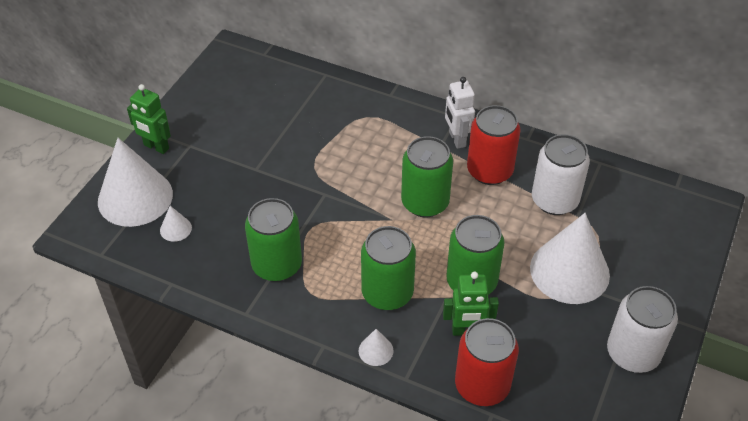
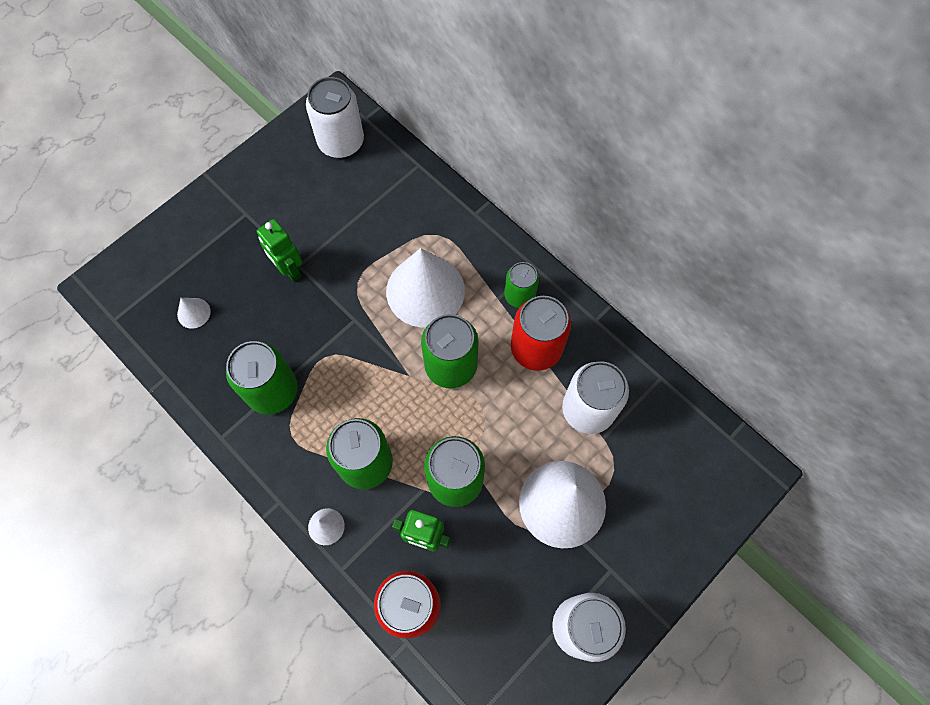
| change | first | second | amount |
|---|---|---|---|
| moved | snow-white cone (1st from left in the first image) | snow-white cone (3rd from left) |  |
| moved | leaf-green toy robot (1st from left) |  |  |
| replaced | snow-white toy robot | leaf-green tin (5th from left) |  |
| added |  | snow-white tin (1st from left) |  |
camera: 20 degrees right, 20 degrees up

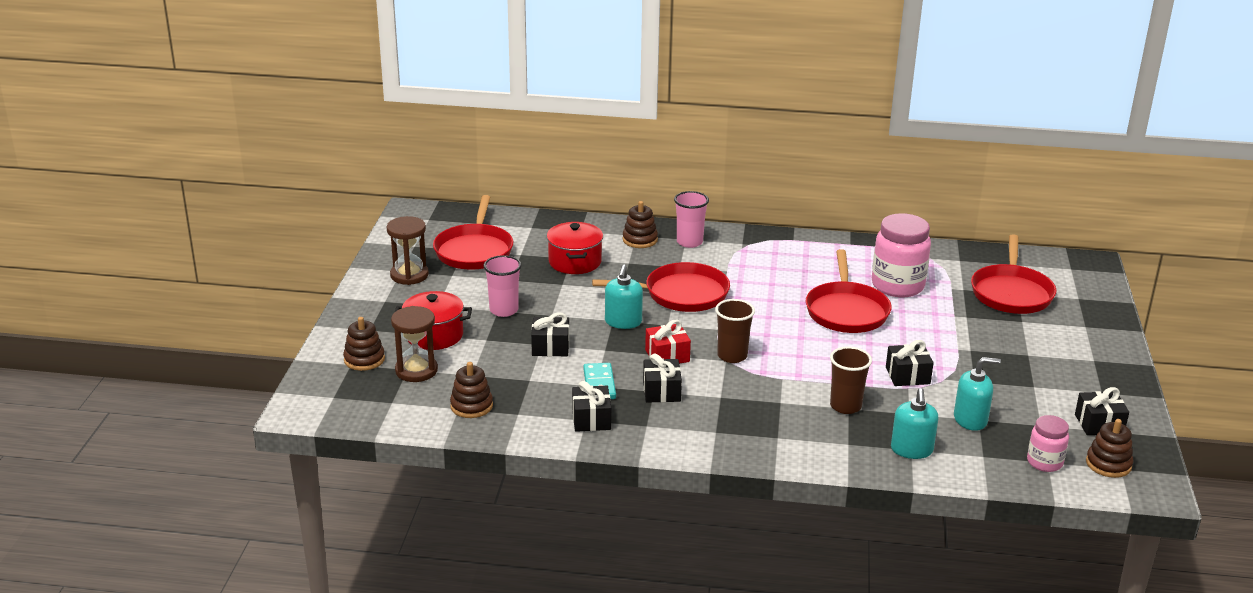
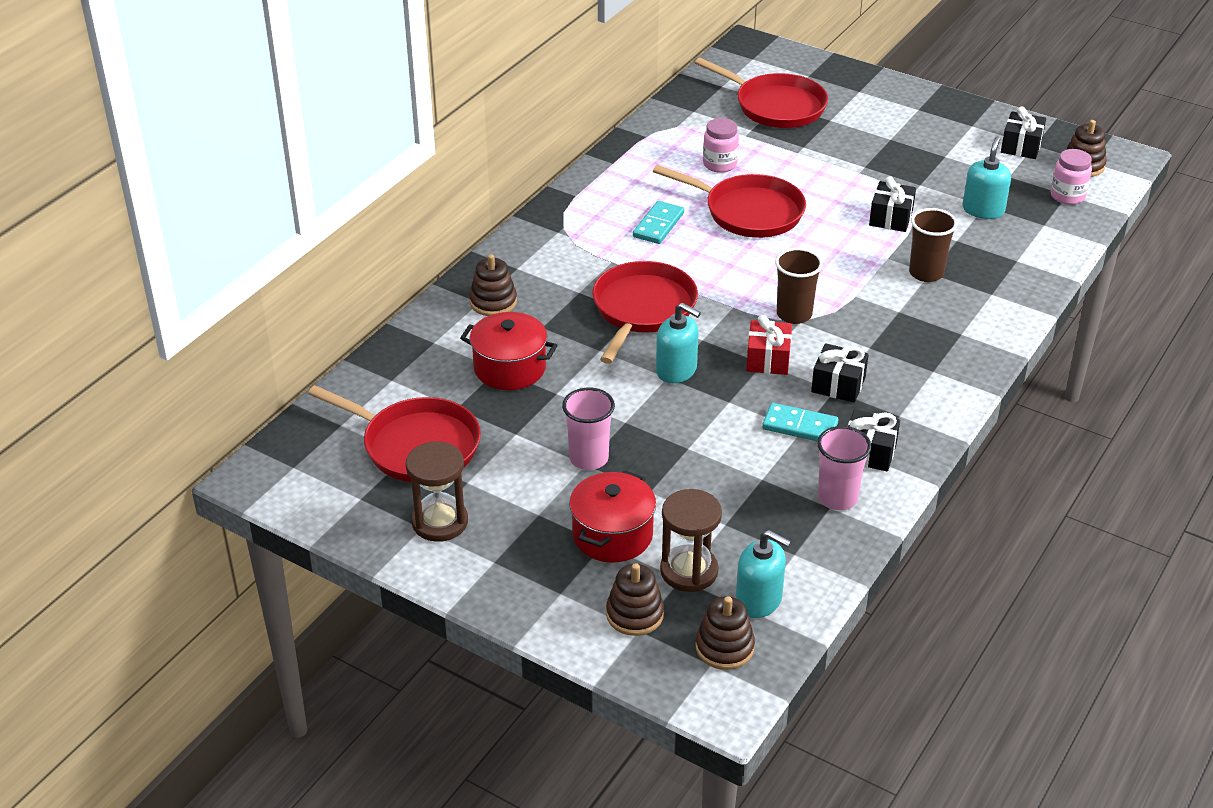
| change | first | second | amount |
|---|---|---|---|
| moved | brown stacking rings (2nd from left in the first image) | brown stacking rings (3rd from left) |  |
| removed | black wrapped gift (1st from left) |  |  |
| moved | rosy cup (2nd from left) |  |  |
| resized | rosy preserve jar (1st from left) |  | x0.56 |
| moved | aqua soap pump (2nd from left) |  |  |
| added |  | aqua domino piece (1st from left) |  |
camera: 65 degrees left, 10 degrees up

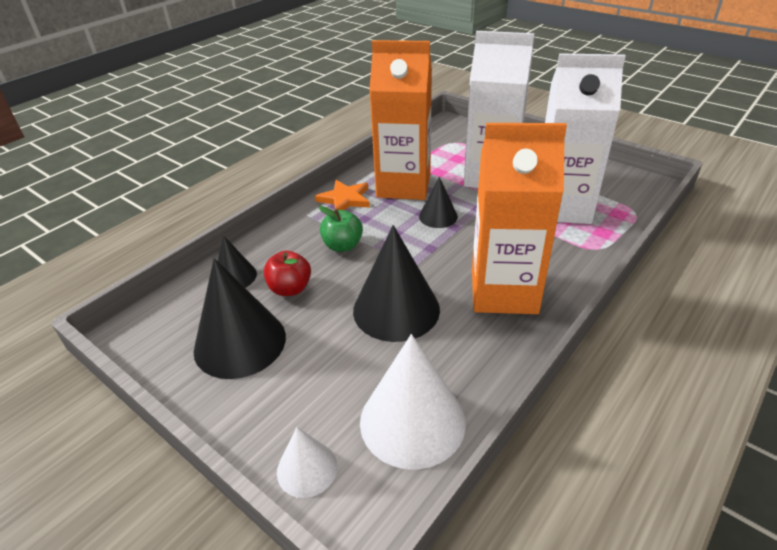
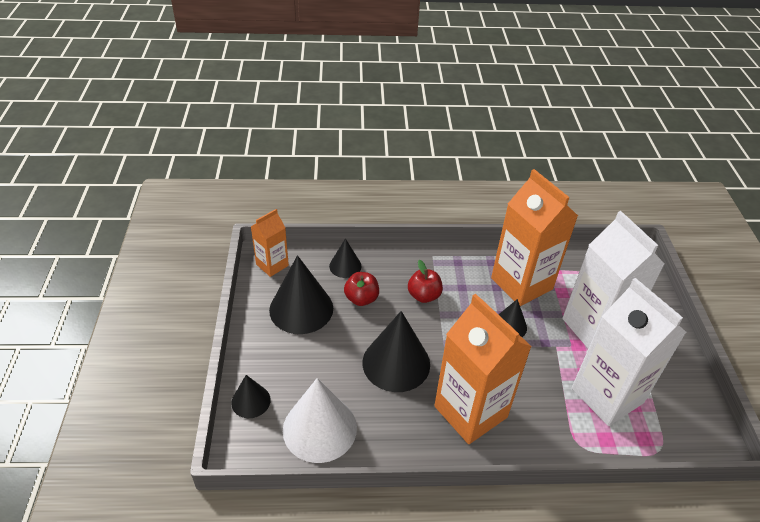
| change | first | second | amount |
|---|---|---|---|
| recoloured | snow-white cone (1st from left) | black cone (1st from left) |  |
| removed | bright orange star shape |  |  |
| recoloured | leaf-green toy apple | crimson toy apple (2nd from left) |  |
| added |  | bright orange carton (1st from left) |  |
camera: 45 degrees right, 5 degrees up

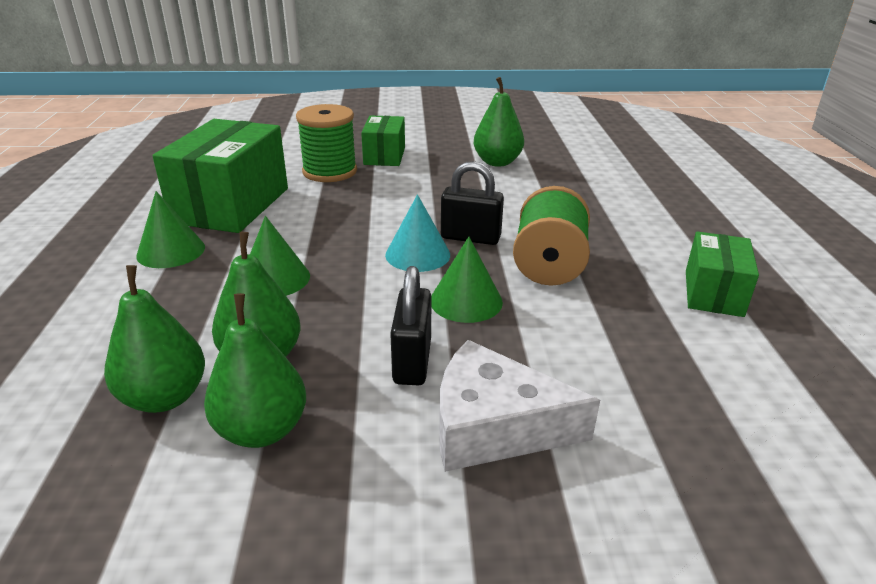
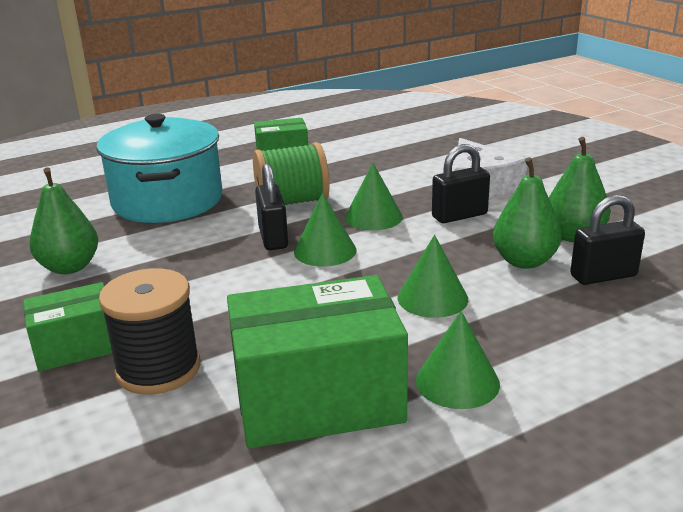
| change | first | second | amount |
|---|---|---|---|
| replaced | leaf-green pear fruit (1st from left) | black lock (3rd from left) |  |
| recoloured | leaf-green spool (1st from left) | black spool |  |
| recoloured | aqua cone | leaf-green cone (1st from left) |  |
| added |  | aqua pot |  |
camera: 115 degrees left, 5 degrees down

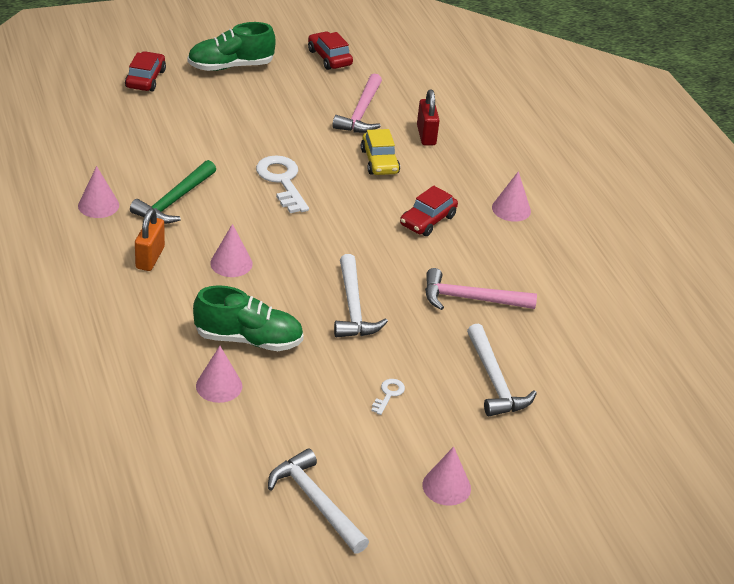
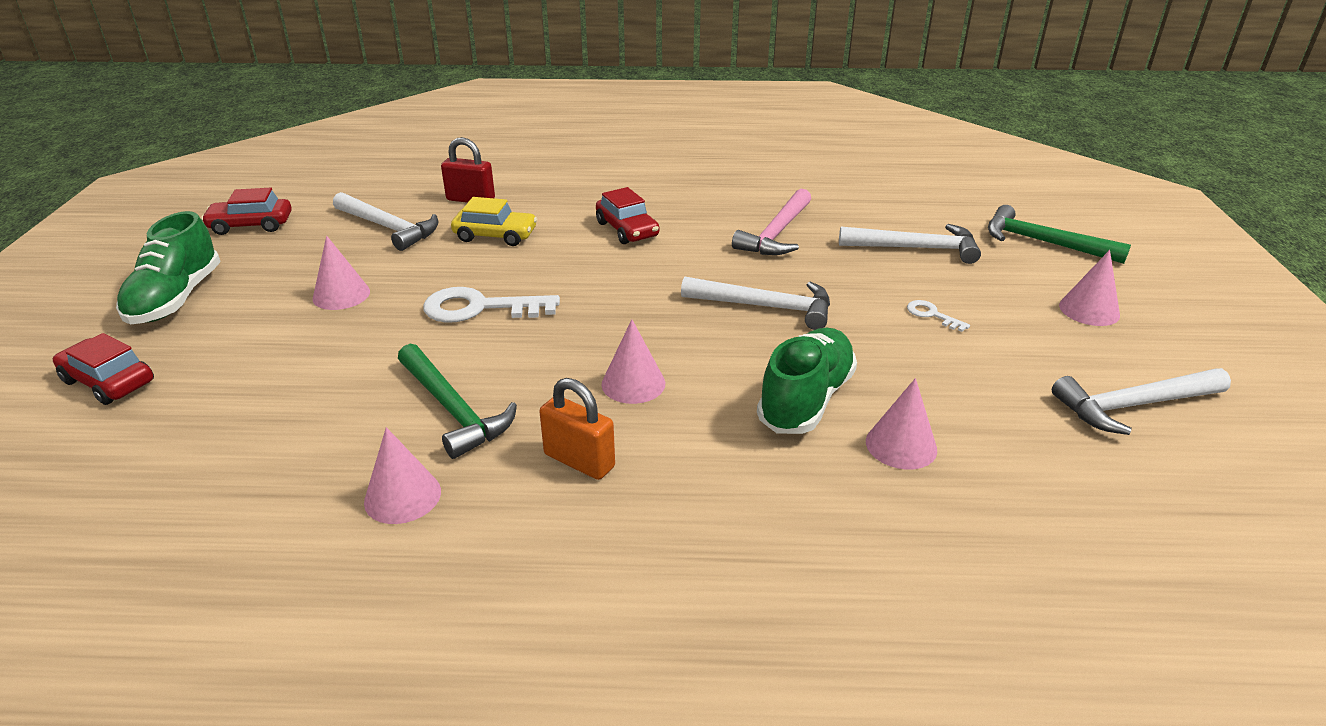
| change | first | second | amount |
|---|---|---|---|
| recoloured | rosy hammer (1st from left) | snow-white hammer (1st from left) |  |
| moved | rosy cone (5th from left in the first image) | rosy cone (1st from left) |  |
| added |  | leaf-green hammer (2nd from left) |  |
camera: 65 degrees left, 5 degrees down

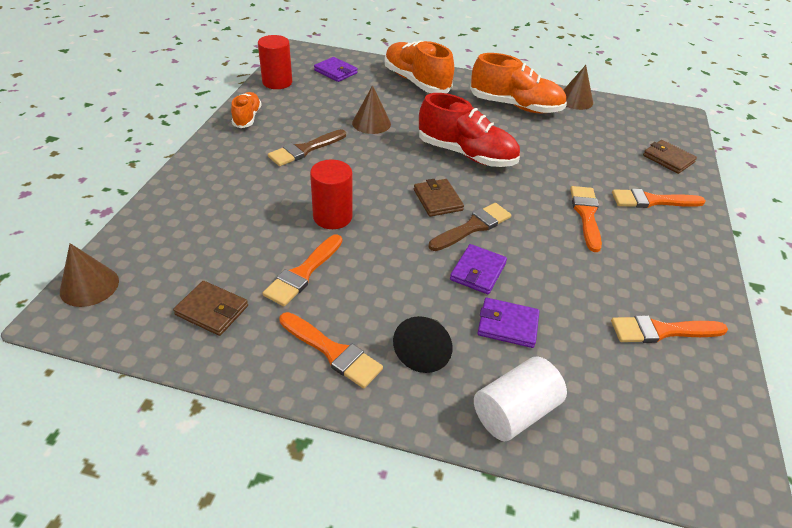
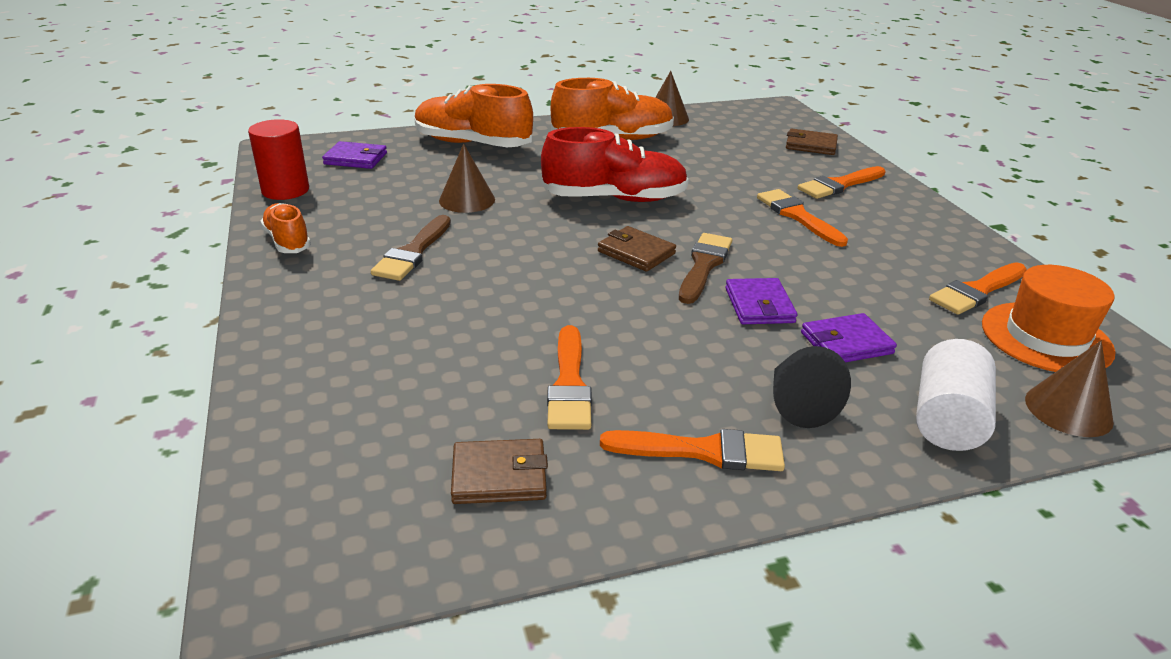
| change | first | second | amount |
|---|---|---|---|
| moved | brown cone (1st from left in the first image) | brown cone (3rd from left) |  |
| removed | crimson cylinder shape (2nd from left) |  |  |
| added |  | bright orange hat |  |
camera: 30 degrees left, 10 degrees down

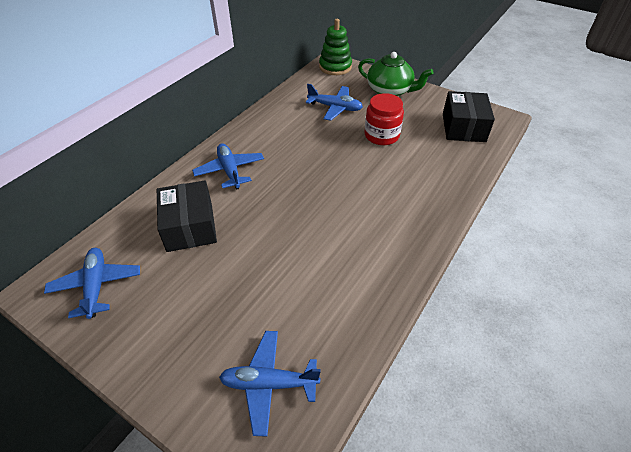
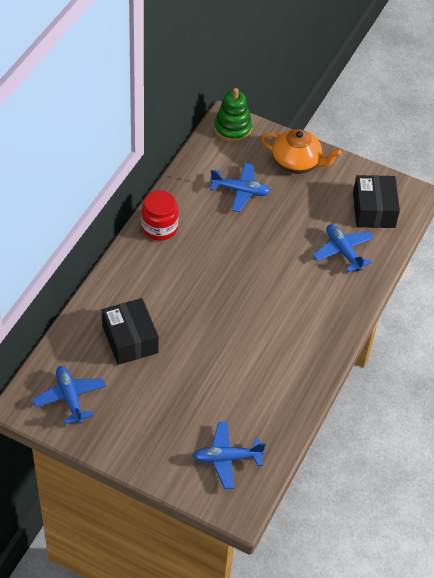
| change | first | second | amount |
|---|---|---|---|
| moved | blue toy plane (2nd from left in the first image) | blue toy plane (4th from left) |  |
| recoloured | leaf-green china teapot | bright orange china teapot |  |
| moved | crimson preserve jar |  |  |
camera: 10 degrees left, 5 degrees up

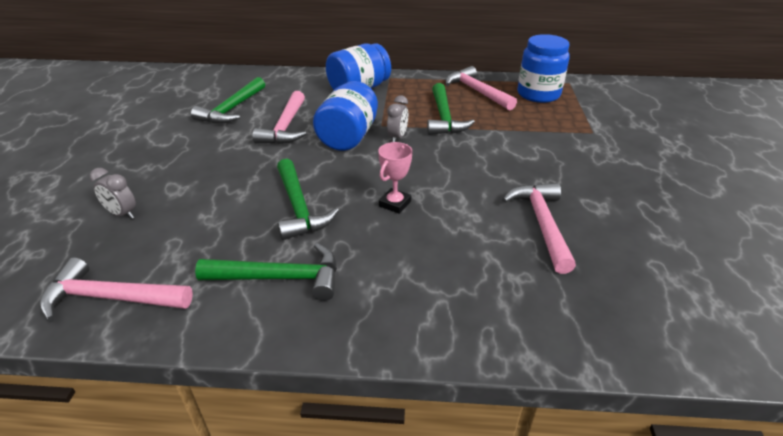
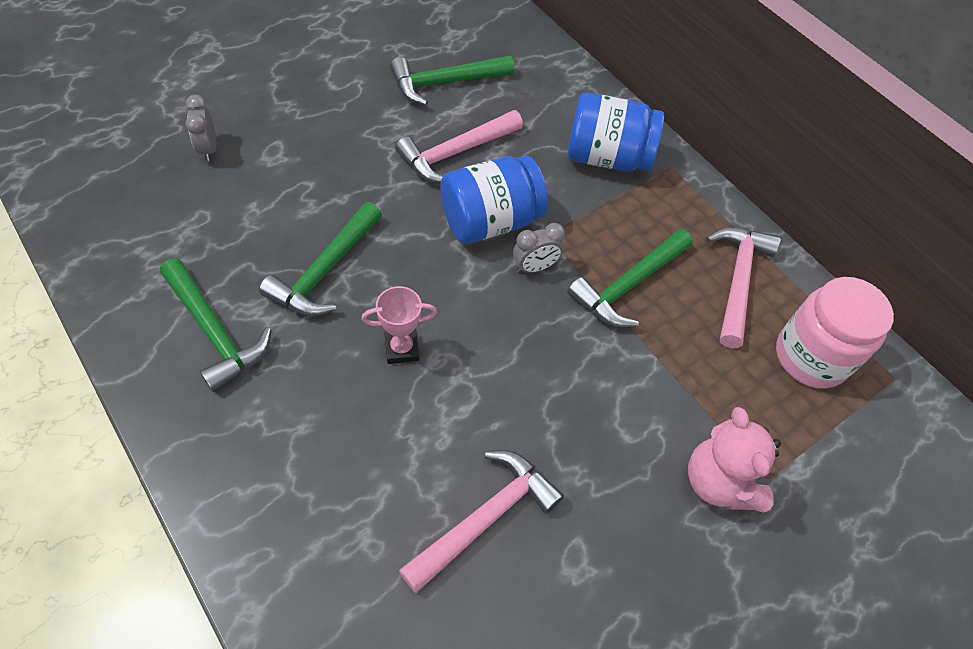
| change | first | second | amount |
|---|---|---|---|
| removed | rosy hammer (1st from left) |  |  |
| recoloured | blue preserve jar (3rd from left) | rosy preserve jar |  |
| added |  | rosy teddy |  |
camera: 45 degrees right, 20 degrees up

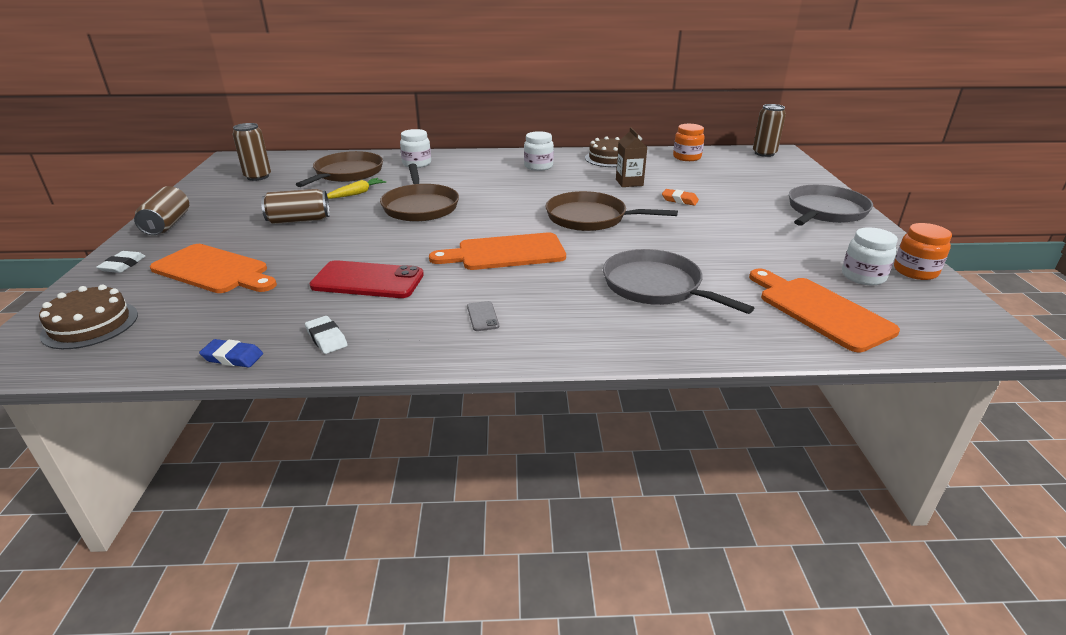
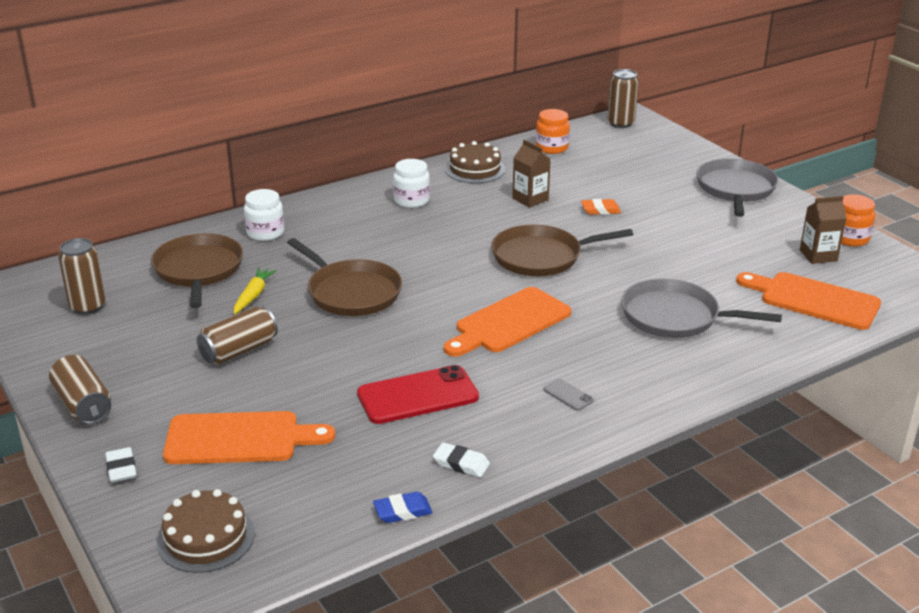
| change | first | second | amount |
|---|---|---|---|
| replaced | snow-white preserve jar (3rd from left) | brown carton (2nd from left) |  |
camera: 30 degrees left, 0 degrees up

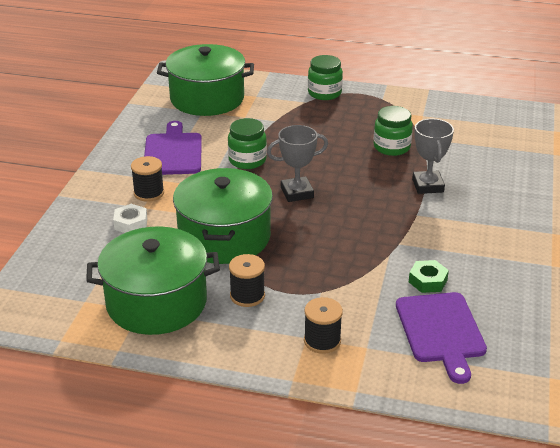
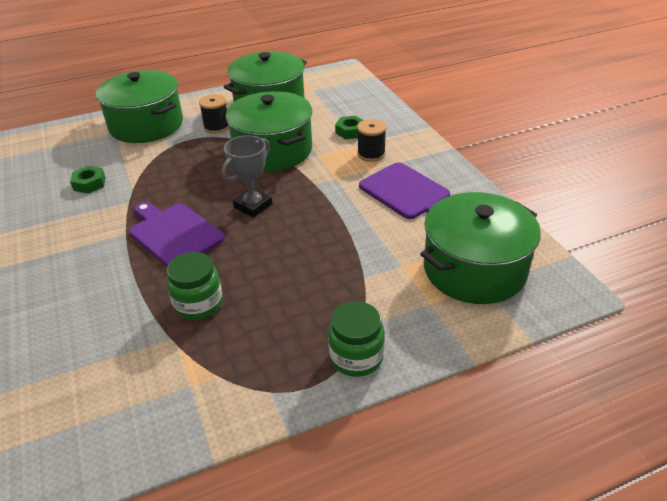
| change | first | second | amount |
|---|---|---|---|
| recoloured | snow-white hexagon nut | leaf-green hexagon nut (2nd from left) |  |
| removed | leaf-green preserve jar (1st from left) |  |  |
| replaced | black spool (3rd from left) | leaf-green pot (1st from left) |  |
| moved | purple cutting board (2nd from left in the first image) | purple cutting board (1st from left) |  |
| removed | gray prize cup (2nd from left) |  |  |
camera: 145 degrees right, 5 degrees up

